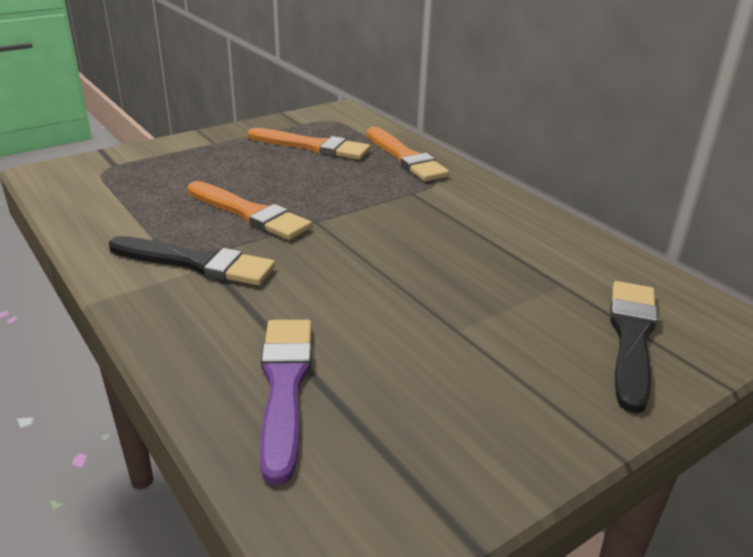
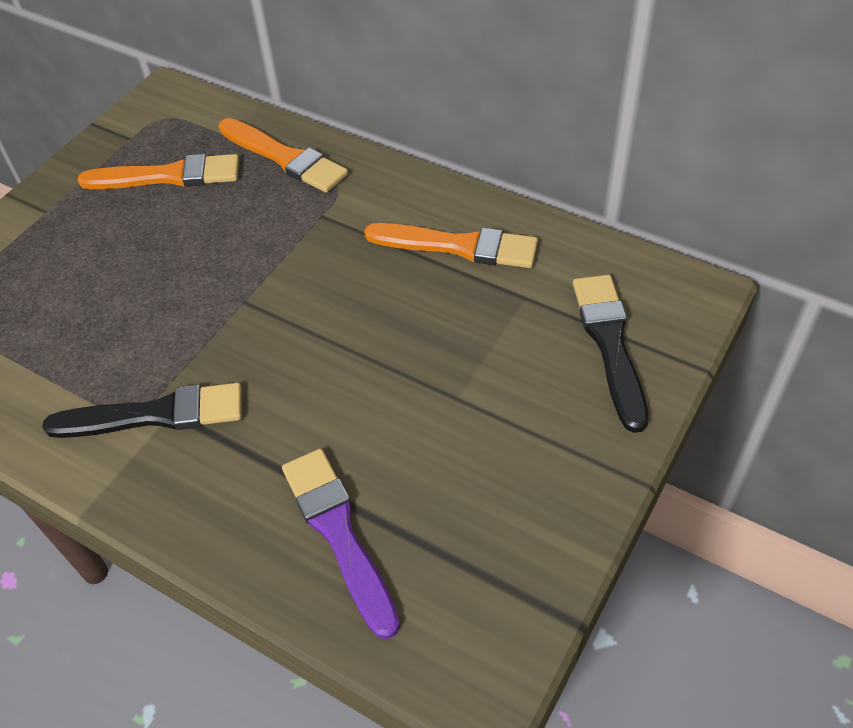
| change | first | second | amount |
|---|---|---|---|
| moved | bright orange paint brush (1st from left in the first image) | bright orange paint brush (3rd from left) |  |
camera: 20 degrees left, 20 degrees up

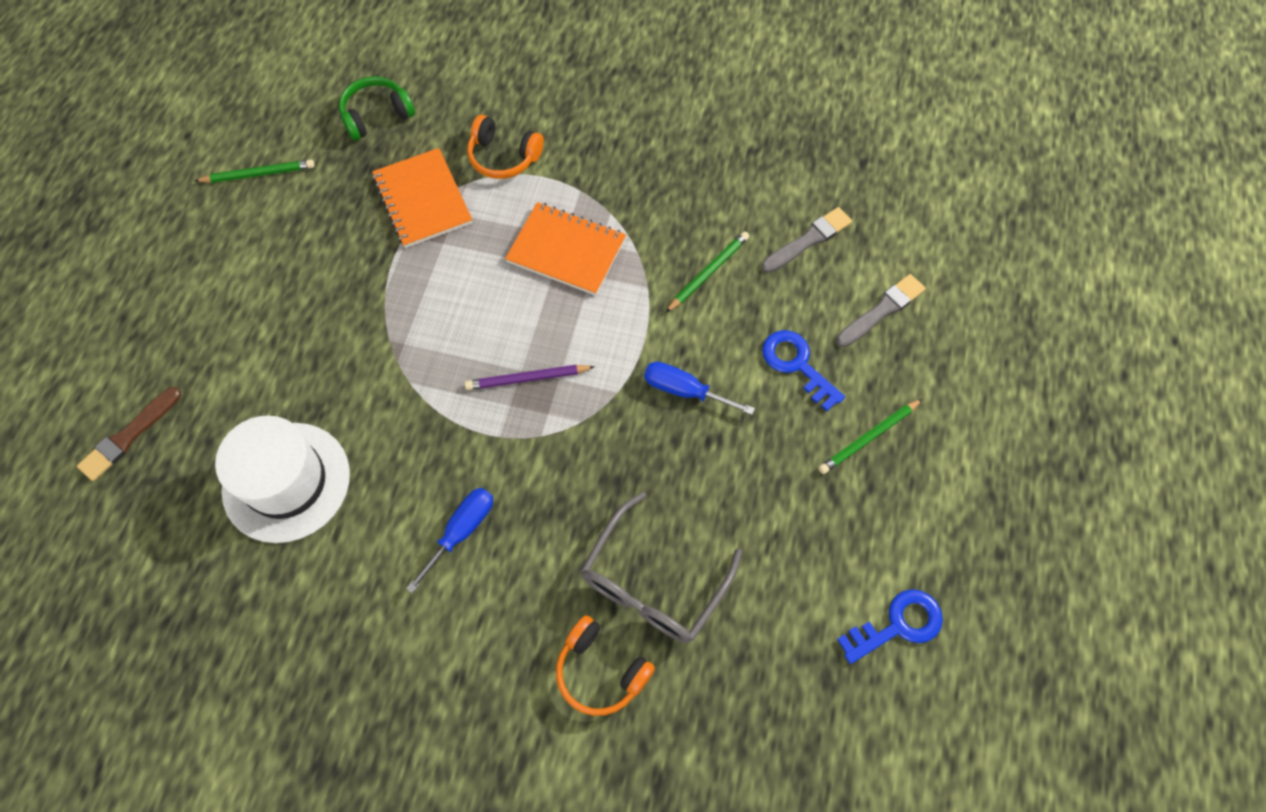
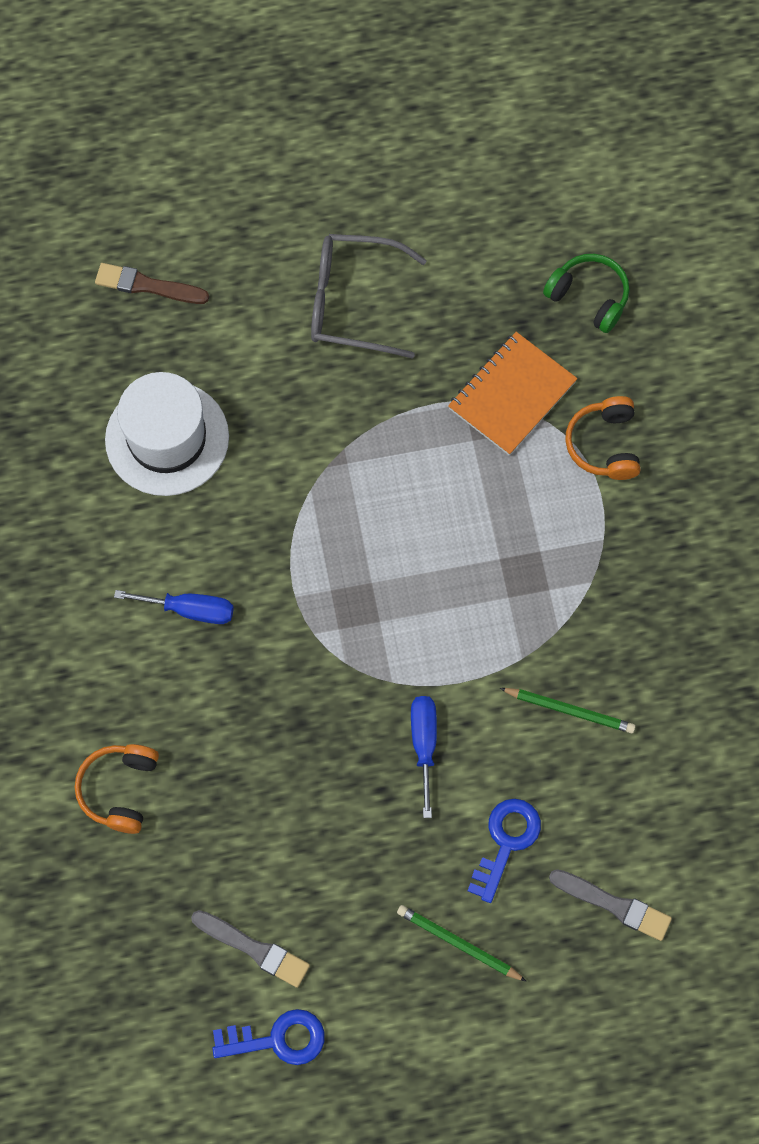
| change | first | second | amount |
|---|---|---|---|
| removed | leaf-green lead pencil (1st from left) |  |  |
| removed | purple lead pencil |  |  |
| removed | bright orange notebook (2nd from left) |  |  |
| moved | gray glasses |  |  |
| moved | gray paint brush (1st from left) |  |  |
| turned | blue key (2nd from left in the first image) | blue key (1st from left) | 45 degrees counterclockwise |
camera: 65 degrees right, 5 degrees up

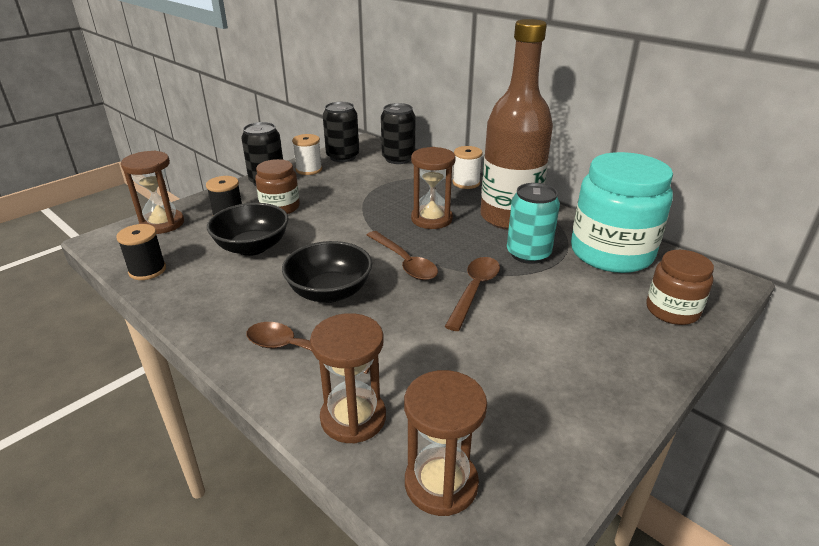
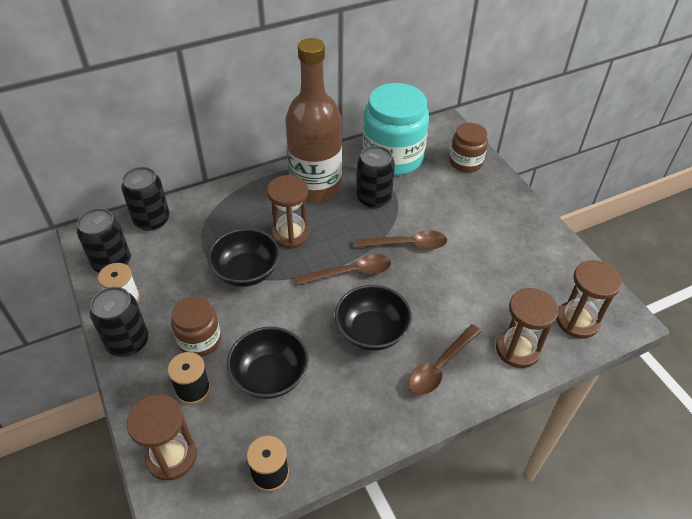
| change | first | second | amount |
|---|---|---|---|
| turned | brown teaspoon (3rd from left in the first image) | brown teaspoon (2nd from left) | 135 degrees clockwise |
| removed | snow-white spool (2nd from left) |  |  |
| recoloured | aqua tin | black tin (4th from left) |  |
| added |  | black deep dish (1st from left) |  |
camera: 70 degrees left, 15 degrees up

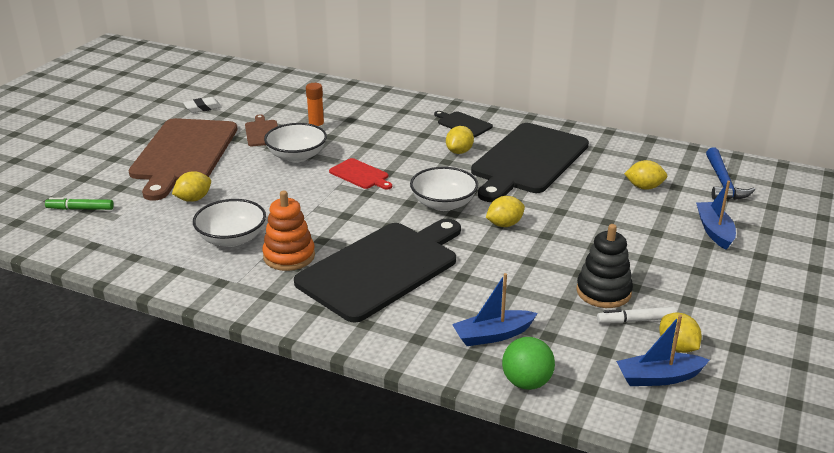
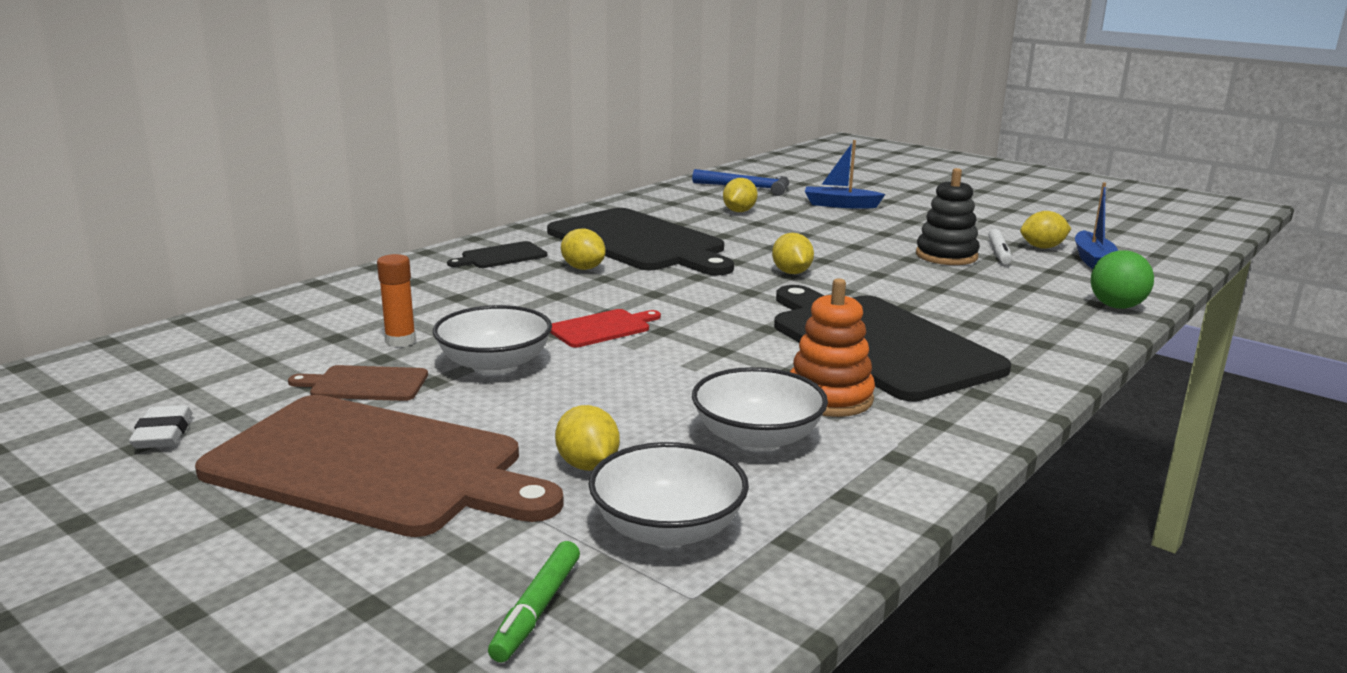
| change | first | second | amount |
|---|---|---|---|
| moved | snow-white deep dish (3rd from left in the first image) | snow-white deep dish (2nd from left) |  |
| removed | blue sailboat (1st from left) |  |  |
camera: 75 degrees left, 10 degrees down

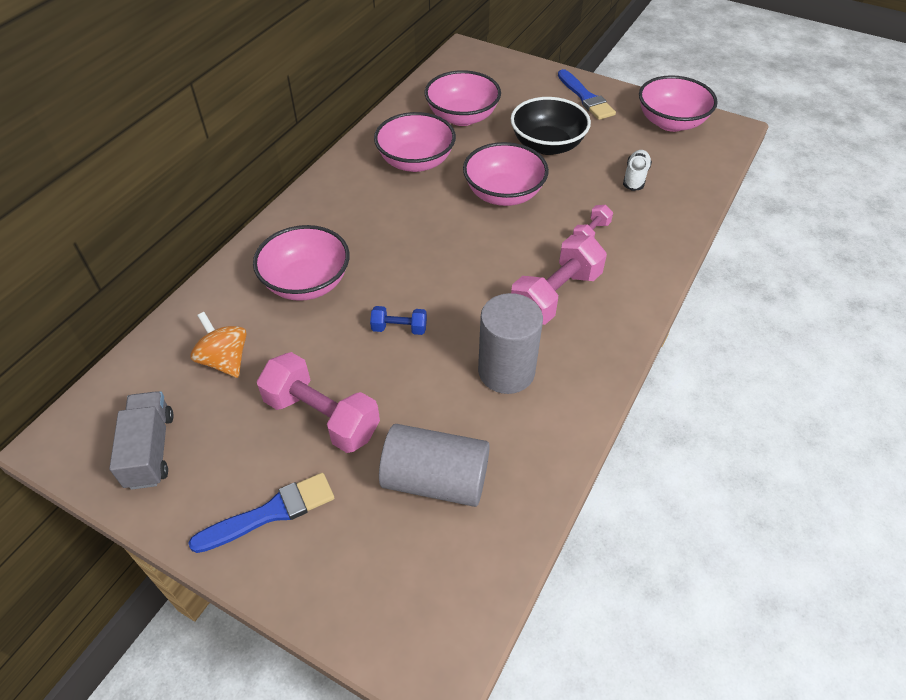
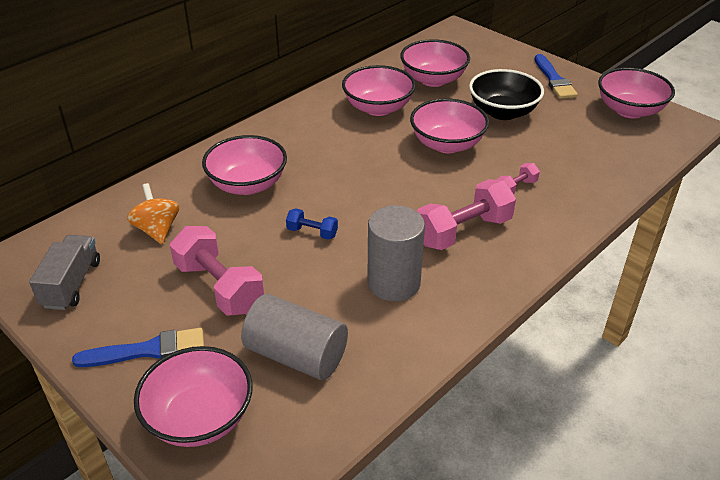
| change | first | second | amount |
|---|---|---|---|
| removed | snow-white sneaker |  |  |
| added |  | rosy deep dish (1st from left) |  |
camera: 15 degrees right, 10 degrees down

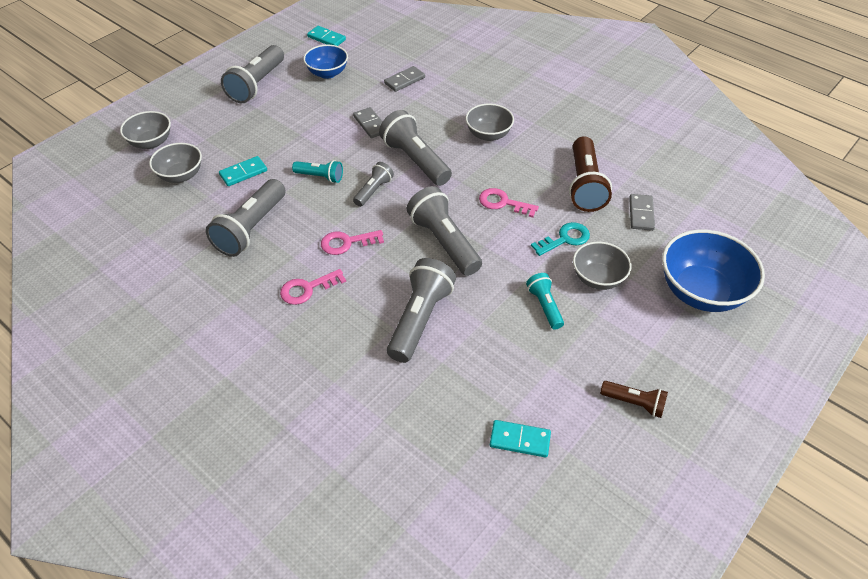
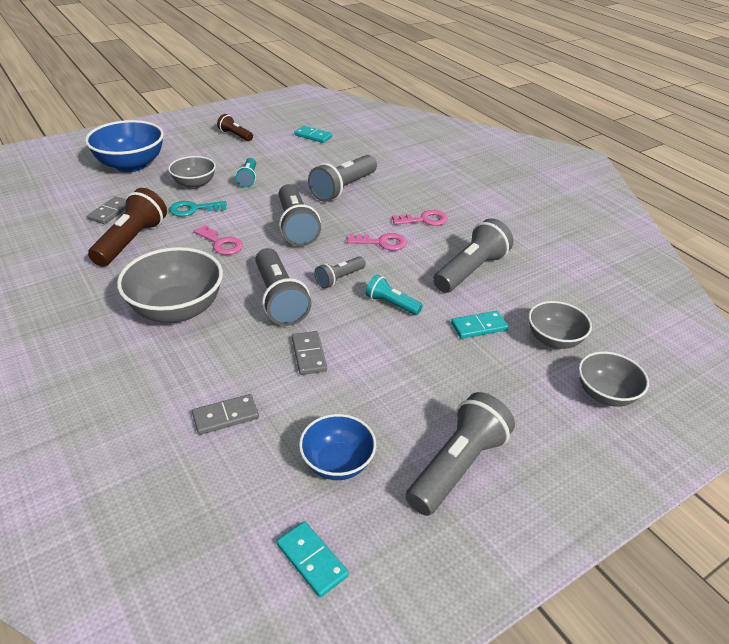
| change | first | second | amount |
|---|---|---|---|
| resized | gray deep dish (3rd from left in the first image) | gray deep dish (1st from left) | x1.66 |
camera: 165 degrees left, 10 degrees down

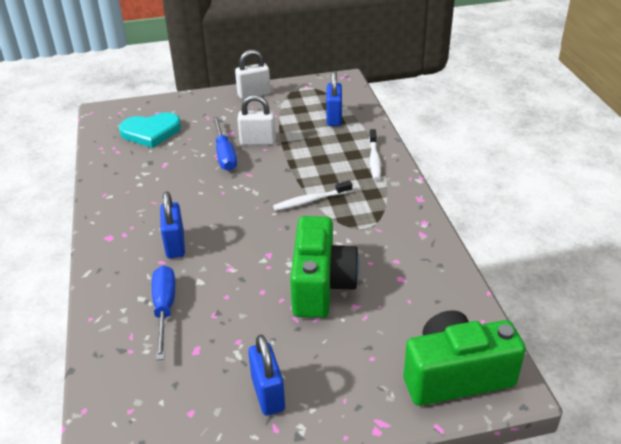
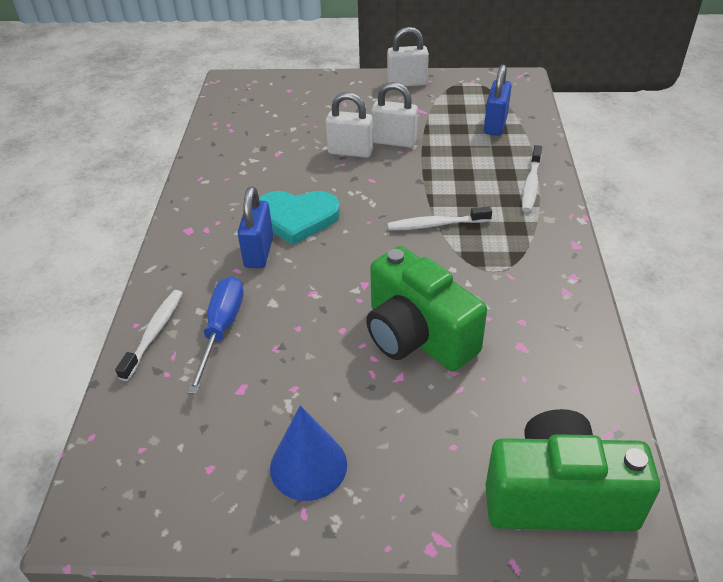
| change | first | second | amount |
|---|---|---|---|
| moved | aqua love heart |  |  |
| replaced | blue flat screwdriver (2nd from left) | snow-white lock (1st from left) |  |
| replaced | blue lock (2nd from left) | blue cone |  |
| turned | leaf-green photo camera (1st from left) |  | 120 degrees clockwise |
| added |  | snow-white tooth brush (1st from left) |  |
camera: 15 degrees right, 5 degrees up

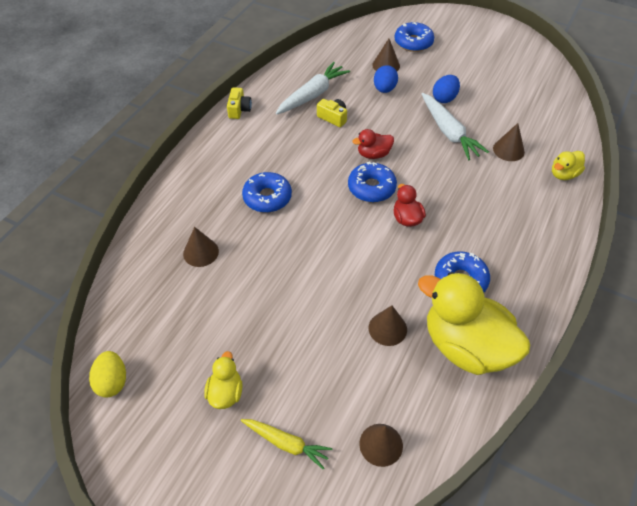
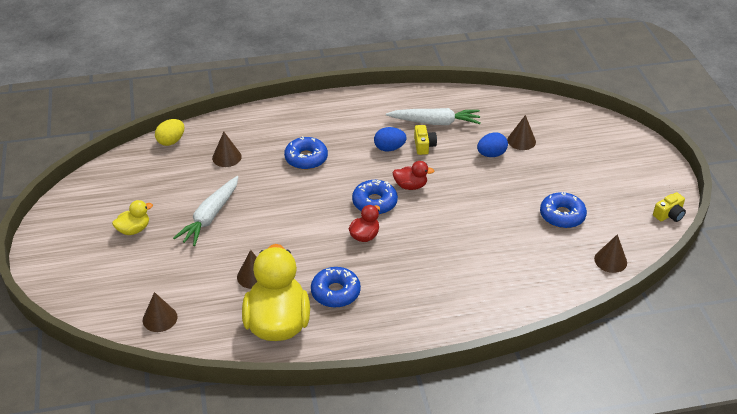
| change | first | second | amount |
|---|---|---|---|
| moved | bright yellow egg |  |  |
| moved | bright yellow photo camera (1st from left in the first image) | bright yellow photo camera (2nd from left) |  |
| removed | bright yellow toy carrot |  |  |
| turned | crimson rubber duck (1st from left in the first image) | crimson rubber duck (2nd from left) | 150 degrees clockwise |
| moved | blue donut (3rd from left in the first image) | blue donut (4th from left) |  |
| moved | snow-white toy carrot (2nd from left in the first image) | snow-white toy carrot (1st from left) |  |
| moved | blue egg (2nd from left in the first image) | blue egg (1st from left) |  |
| moved | brown cone (5th from left) |  |  |
| removed | bright yellow rubber duck (3rd from left) |  |  |
camera: 50 degrees right, 10 degrees down

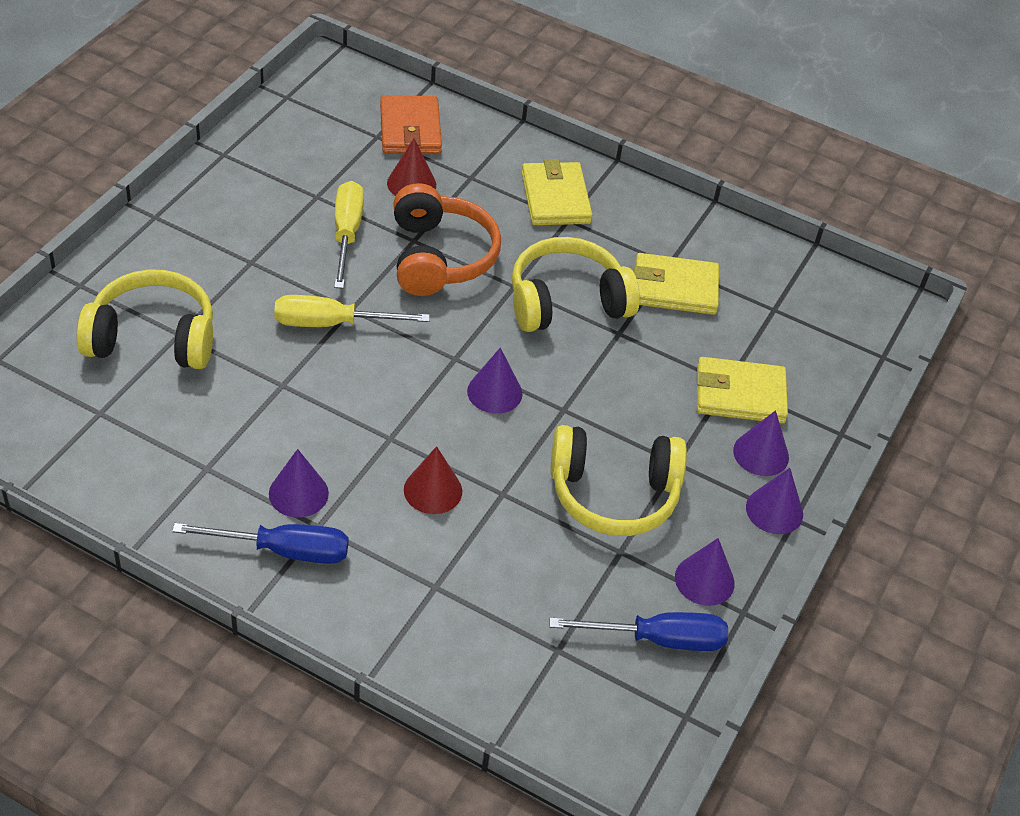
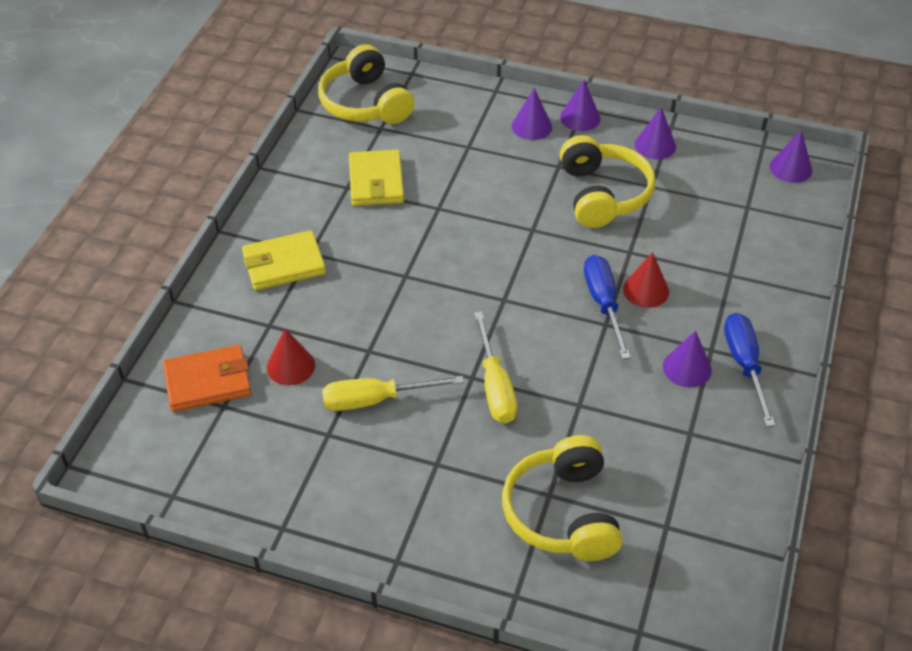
| change | first | second | amount |
|---|---|---|---|
| removed | bright orange headphones |  |  |
| moved | purple cone (2nd from left in the first image) | purple cone (5th from left) |  |
| moved | bright yellow headphones (2nd from left in the first image) | bright yellow headphones (1st from left) |  |
| moved | blue flat screwdriver (2nd from left in the first image) | blue flat screwdriver (1st from left) |  |
| removed | bright yellow billfold (3rd from left) |  |  |
camera: 95 degrees left, 0 degrees up

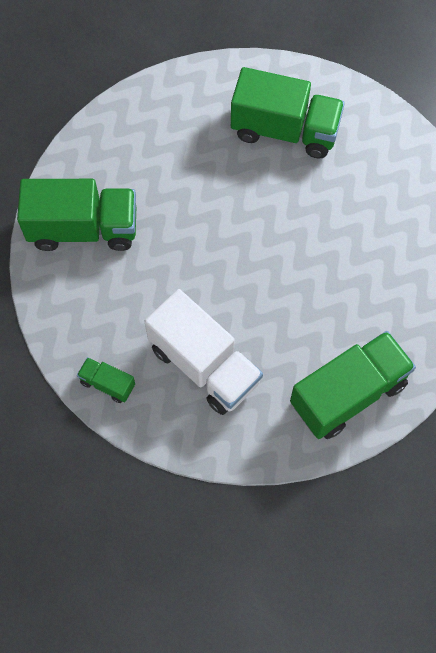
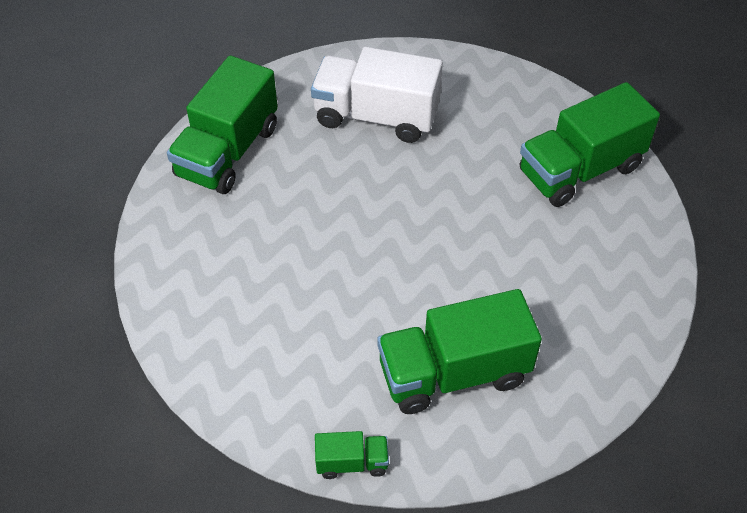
| change | first | second | amount |
|---|---|---|---|
| moved | leaf-green lorry (2nd from left) |  |  |
camera: 150 degrees right, 15 degrees down

